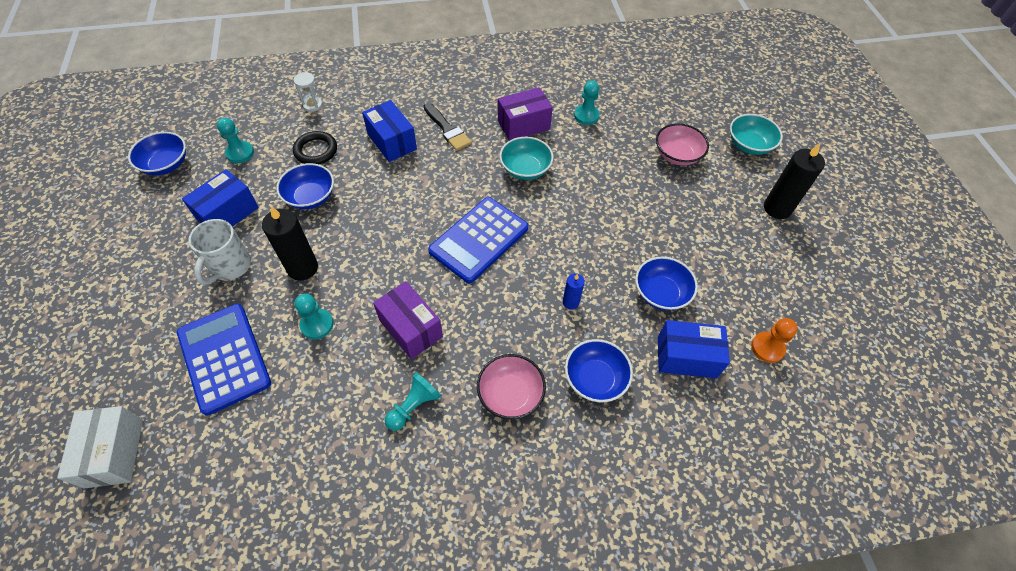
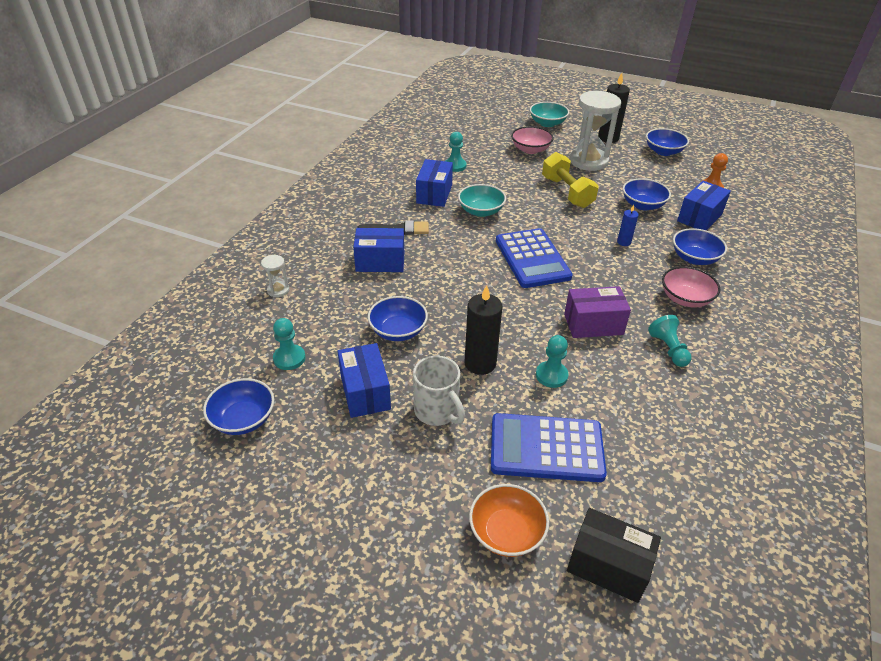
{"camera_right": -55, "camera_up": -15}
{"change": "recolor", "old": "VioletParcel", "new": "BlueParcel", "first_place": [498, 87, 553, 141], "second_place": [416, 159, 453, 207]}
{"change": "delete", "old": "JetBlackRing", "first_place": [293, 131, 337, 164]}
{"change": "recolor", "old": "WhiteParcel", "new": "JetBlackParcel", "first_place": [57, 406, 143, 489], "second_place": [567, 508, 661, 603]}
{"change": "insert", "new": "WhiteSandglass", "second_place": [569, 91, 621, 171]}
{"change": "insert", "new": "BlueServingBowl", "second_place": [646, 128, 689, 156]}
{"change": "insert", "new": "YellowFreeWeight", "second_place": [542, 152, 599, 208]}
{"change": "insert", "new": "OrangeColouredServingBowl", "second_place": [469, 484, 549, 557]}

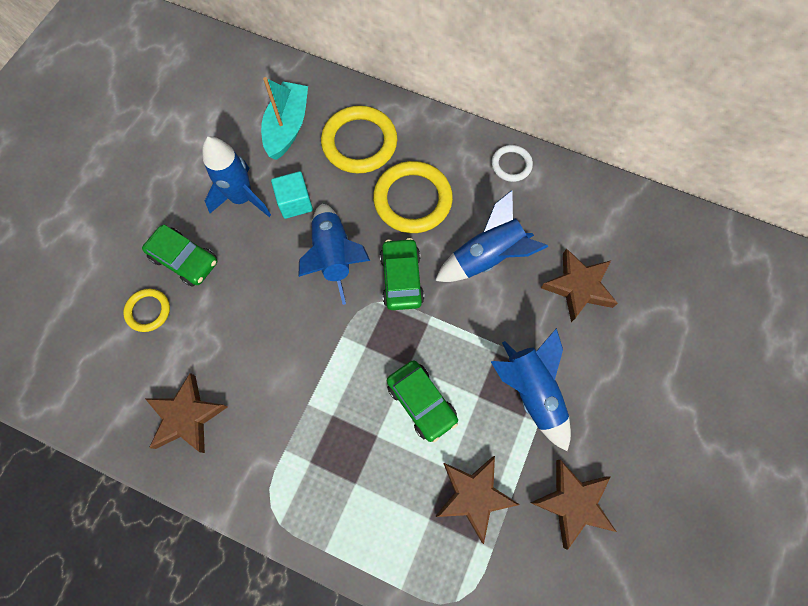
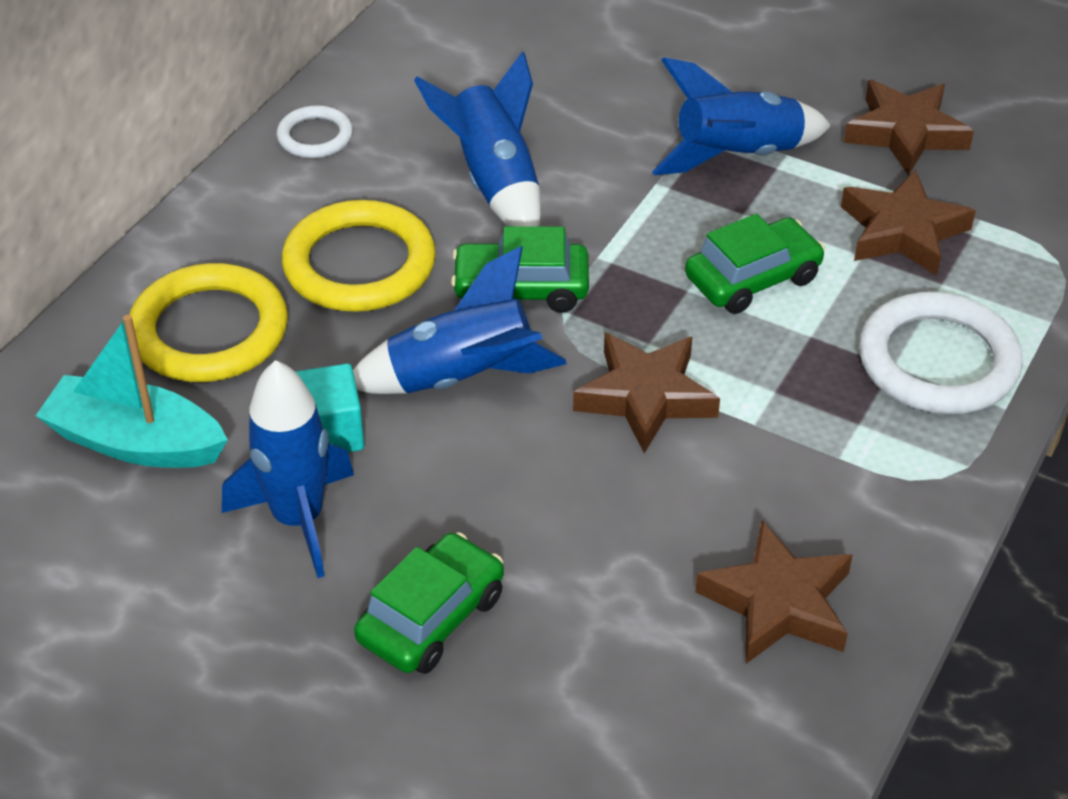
{"camera_right": -85, "camera_up": -25}
{"change": "move", "old": "RussetStarShape", "first_place": [541, 248, 618, 322], "second_place": [573, 333, 720, 453]}
{"change": "delete", "old": "YellowRing", "first_place": [123, 289, 170, 332]}
{"change": "insert", "new": "WhiteRing", "second_place": [859, 292, 1023, 414]}

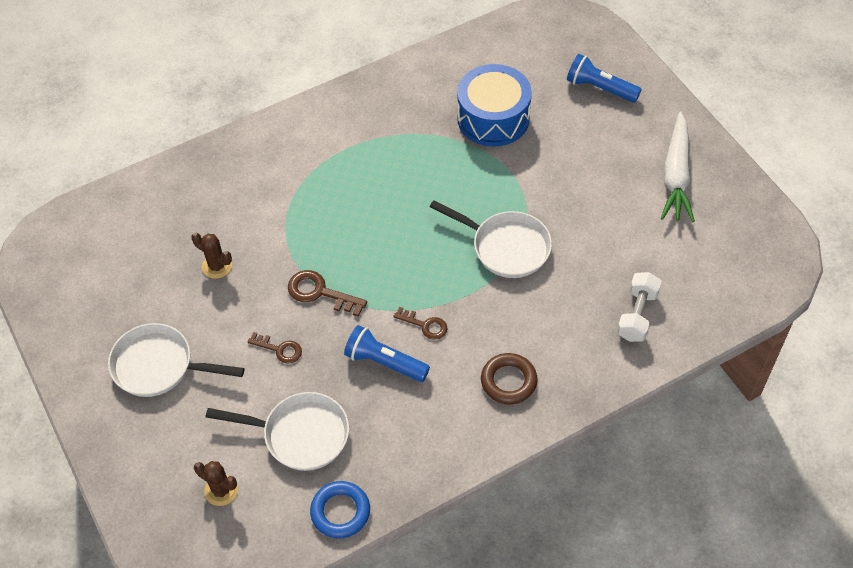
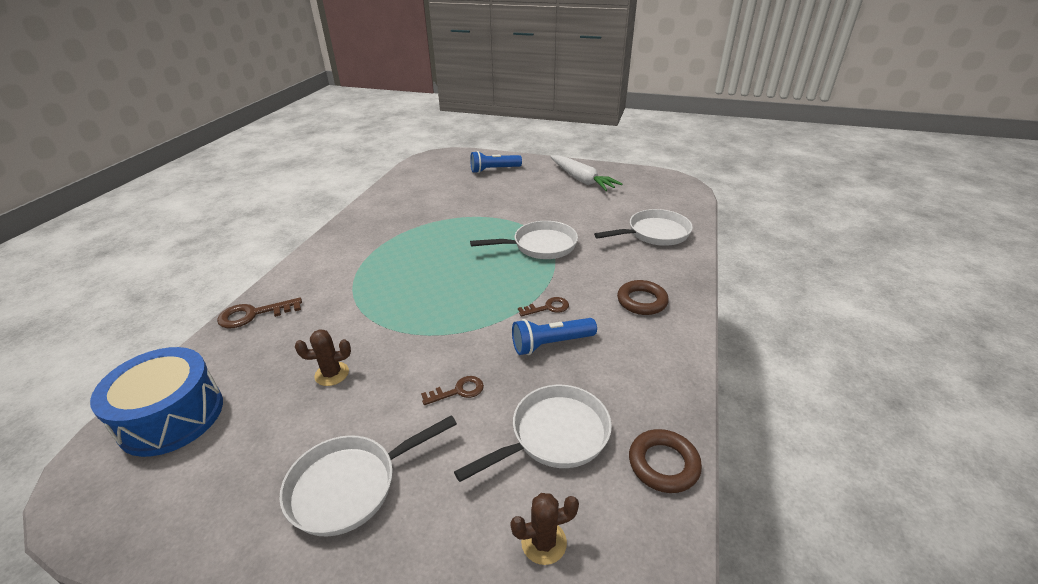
{"camera_right": -45, "camera_up": -20}
{"change": "move", "old": "BlueSnareDrum", "first_place": [457, 64, 532, 147], "second_place": [90, 347, 223, 457]}
{"change": "move", "old": "RussetKey", "first_place": [288, 270, 367, 317], "second_place": [217, 298, 302, 328]}
{"change": "replace", "old": "WhiteFreeWeight", "new": "WhitePan", "first_place": [617, 272, 662, 342], "second_place": [594, 209, 693, 246]}
{"change": "recolor", "old": "BlueRing", "new": "RussetRing", "first_place": [310, 481, 370, 539], "second_place": [629, 429, 702, 493]}

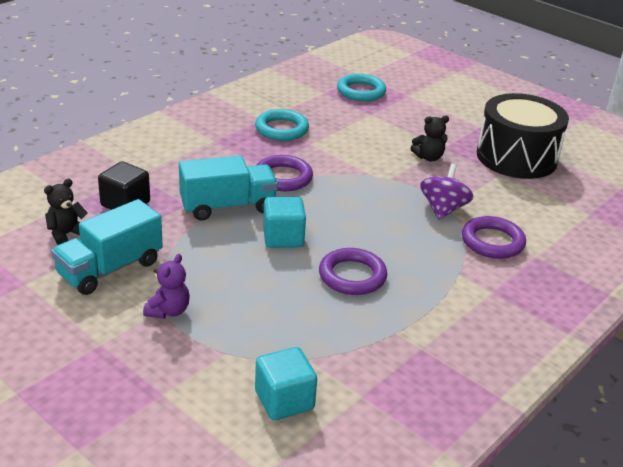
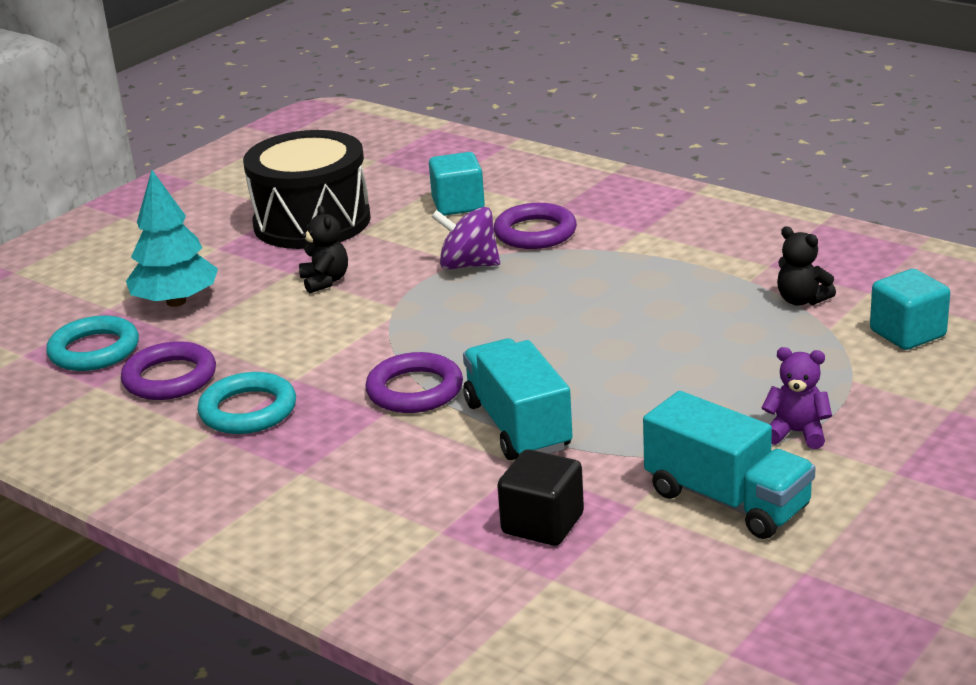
{"camera_right": -90, "camera_up": -5}
{"change": "move", "old": "JetBlackTeddy", "first_place": [44, 179, 88, 245], "second_place": [777, 226, 836, 306]}
{"change": "move", "old": "TealBlock", "first_place": [263, 197, 306, 248], "second_place": [429, 152, 485, 216]}
{"change": "move", "old": "VioletRing", "first_place": [319, 248, 387, 295], "second_place": [121, 341, 216, 400]}
{"change": "insert", "new": "TealToyTree", "second_place": [126, 170, 218, 307]}

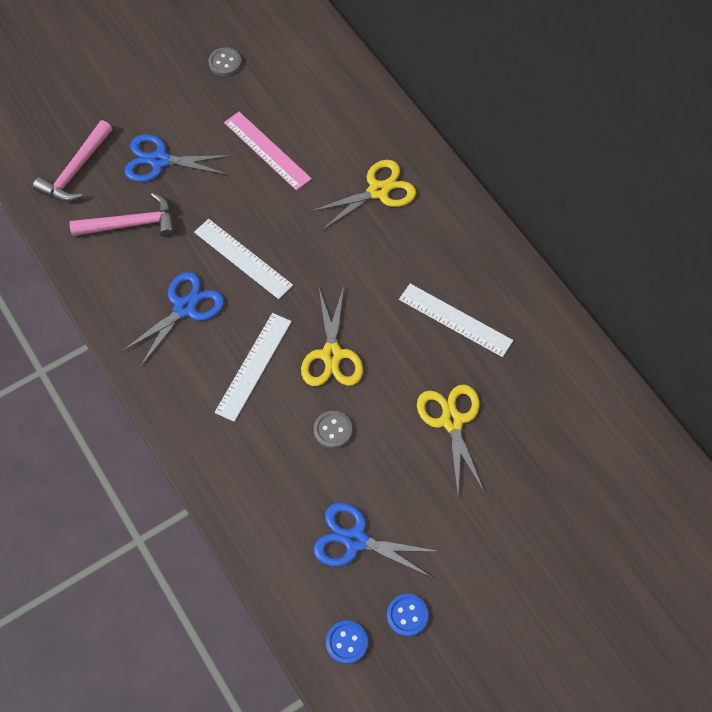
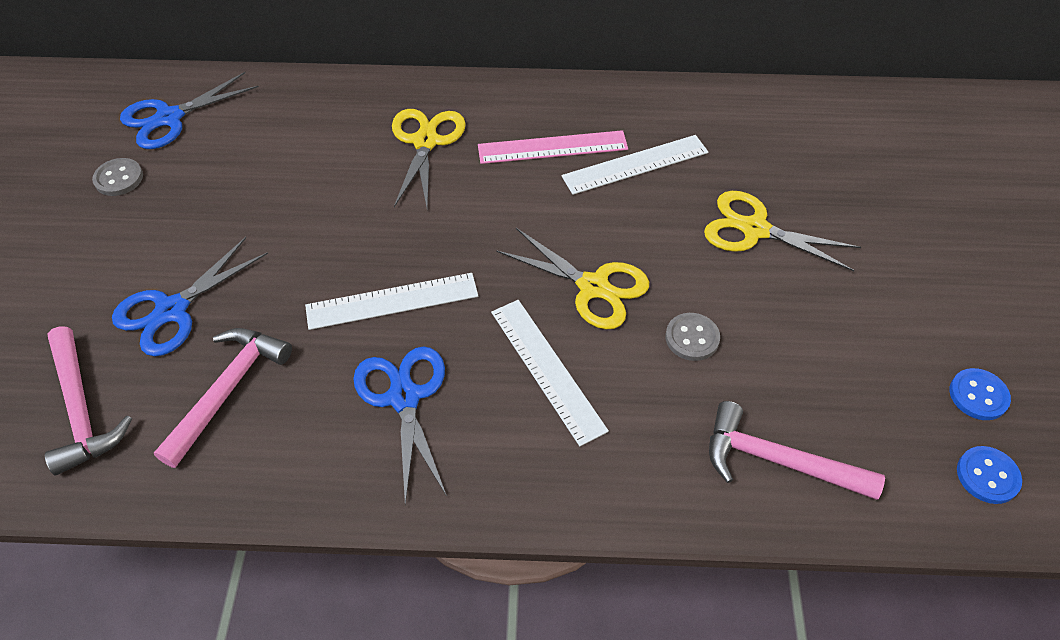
{"camera_right": -55, "camera_up": -10}
{"change": "move", "old": "RosePinkMeasuringStick", "first_place": [224, 112, 312, 191], "second_place": [478, 130, 628, 164]}
{"change": "move", "old": "BluePairOfScissors", "first_place": [313, 503, 440, 578], "second_place": [120, 72, 259, 149]}
{"change": "insert", "new": "RosePinkClawHammer", "second_place": [709, 401, 885, 500]}

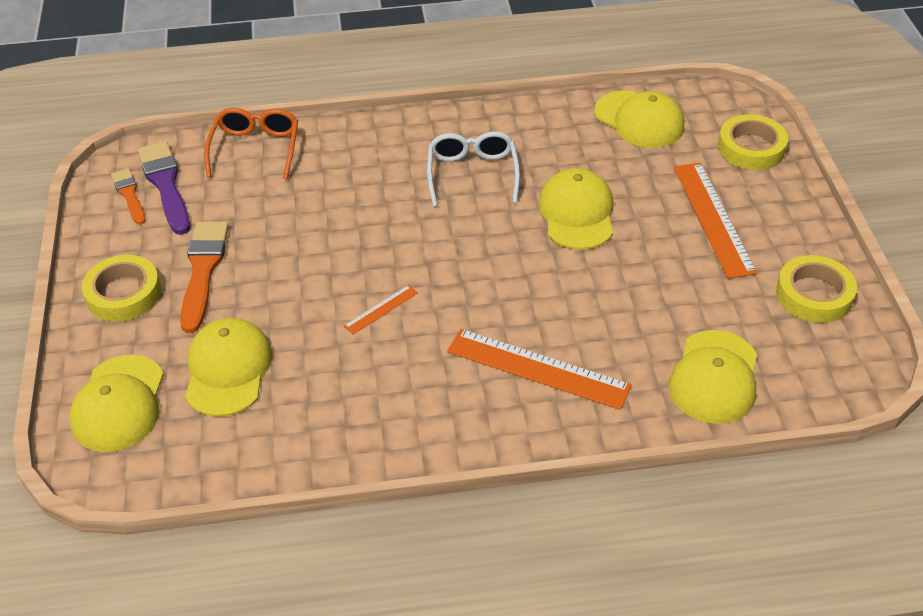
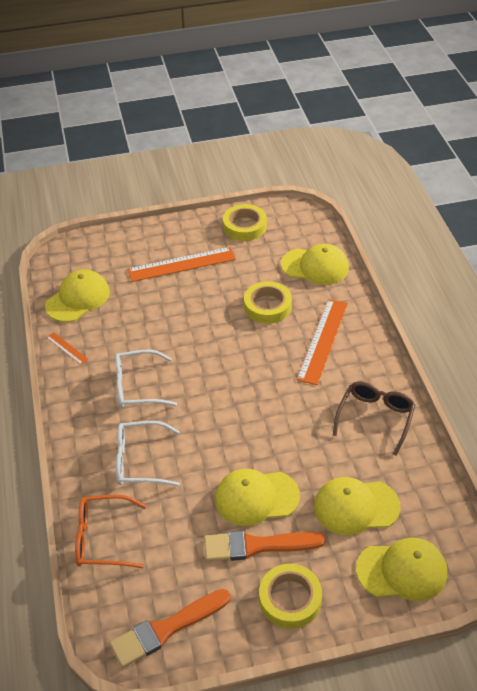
{"camera_right": -95, "camera_up": 0}
{"change": "move", "old": "YellowStickyTape", "first_place": [718, 114, 788, 170], "second_place": [244, 281, 292, 324]}
{"change": "delete", "old": "VioletBrush", "first_place": [138, 141, 190, 235]}
{"change": "resize", "old": "OrangeColouredBrush", "first_place": [111, 168, 146, 225], "second_place": [110, 589, 231, 668], "factor": 1.65}
{"change": "move", "old": "YellowBaseballCap", "first_place": [539, 168, 613, 250], "second_place": [215, 469, 300, 526]}
{"change": "move", "old": "OrangeColouredMeasuringStick", "first_place": [344, 285, 418, 335], "second_place": [46, 332, 89, 365]}
{"change": "insert", "new": "RussetGlasses", "second_place": [333, 382, 415, 456]}
{"change": "insert", "new": "WhiteGlasses", "second_place": [116, 421, 180, 486]}

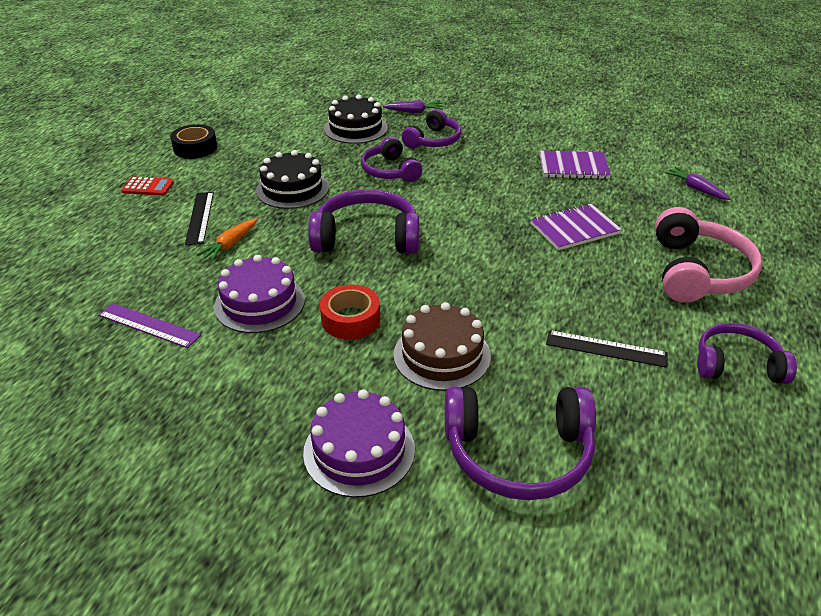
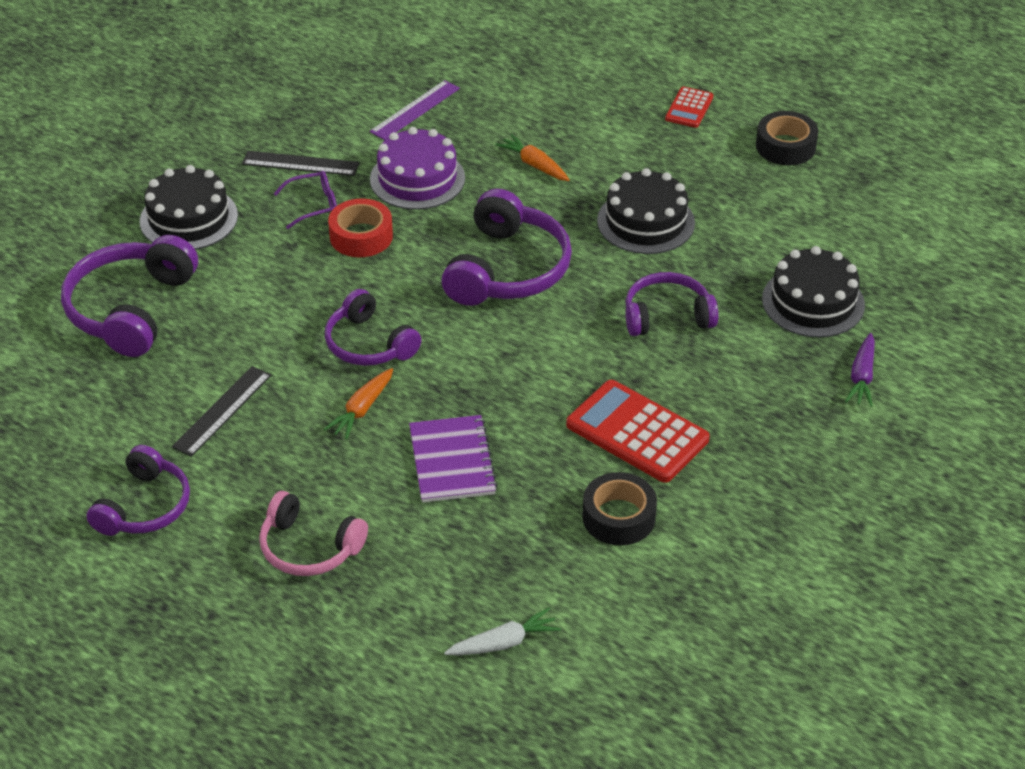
{"camera_right": 105, "camera_up": 5}
{"change": "move", "old": "VioletHeadset", "first_place": [402, 109, 461, 149], "second_place": [325, 289, 422, 366]}
{"change": "replace", "old": "VioletExerciseBook", "new": "JetBlackStickyTape", "first_place": [540, 151, 611, 179], "second_place": [582, 472, 657, 545]}
{"change": "recolor", "old": "VioletRootVegetable", "new": "WhiteRootVegetable", "first_place": [665, 167, 731, 200], "second_place": [444, 608, 561, 655]}
{"change": "move", "old": "JetBlackMeasuringStick", "first_place": [185, 192, 214, 245], "second_place": [242, 151, 359, 176]}
{"change": "resize", "old": "RosePinkHeadset", "first_place": [655, 207, 762, 303], "second_place": [259, 491, 368, 576], "factor": 0.65}
{"change": "delete", "old": "RussetLayerCake", "first_place": [393, 302, 491, 391]}
{"change": "recolor", "old": "VioletLayerCake", "new": "JetBlackLayerCake", "first_place": [303, 389, 415, 498], "second_place": [140, 165, 238, 250]}
{"change": "insert", "new": "VioletGlasses", "second_place": [274, 171, 337, 229]}
{"change": "insert", "new": "OrangeColouredRootVegetable", "second_place": [324, 368, 393, 439]}
{"change": "insert", "new": "RedCalculator", "second_place": [566, 380, 710, 483]}

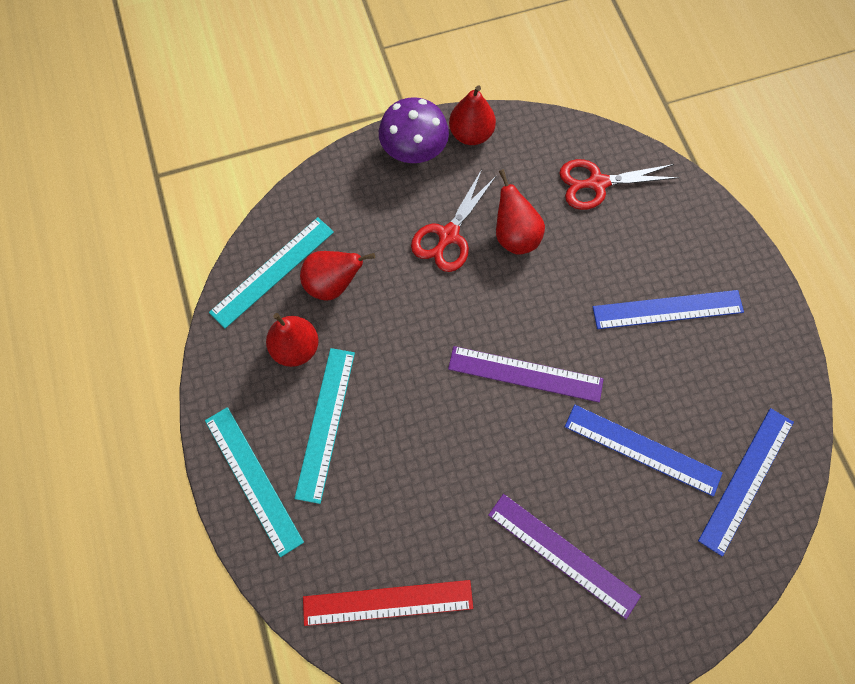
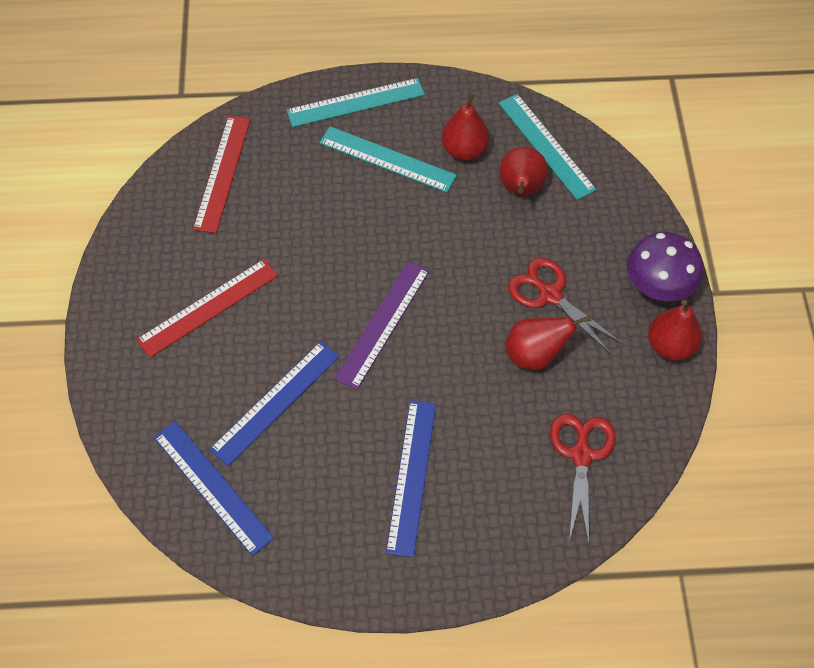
{"camera_right": 105, "camera_up": -10}
{"change": "recolor", "old": "VioletMeasuringStick", "new": "RedMeasuringStick", "first_place": [488, 494, 641, 619], "second_place": [136, 259, 278, 358]}

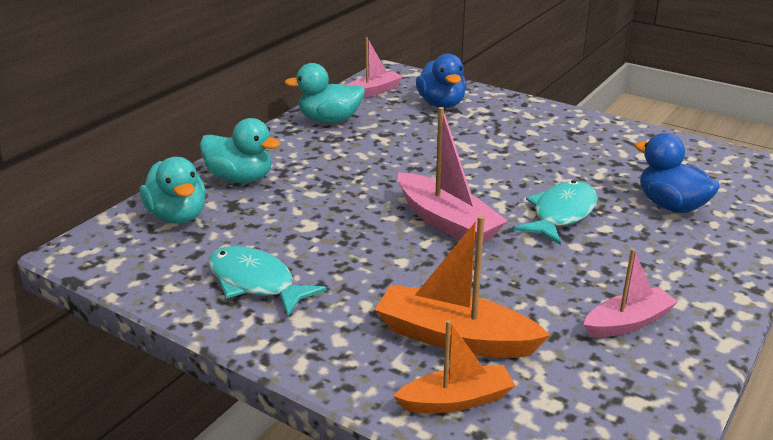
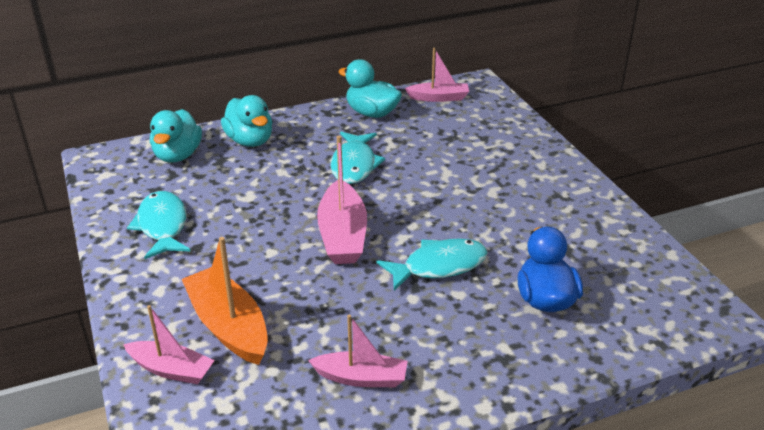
{"camera_right": 35, "camera_up": 5}
{"change": "delete", "old": "BlueDuck", "first_place": [416, 54, 467, 108]}
{"change": "recolor", "old": "OrangeColouredSailboat", "new": "RosePinkSailboat", "first_place": [393, 320, 516, 413], "second_place": [123, 305, 215, 384]}
{"change": "insert", "new": "TealFishFigure", "second_place": [331, 132, 385, 184]}

